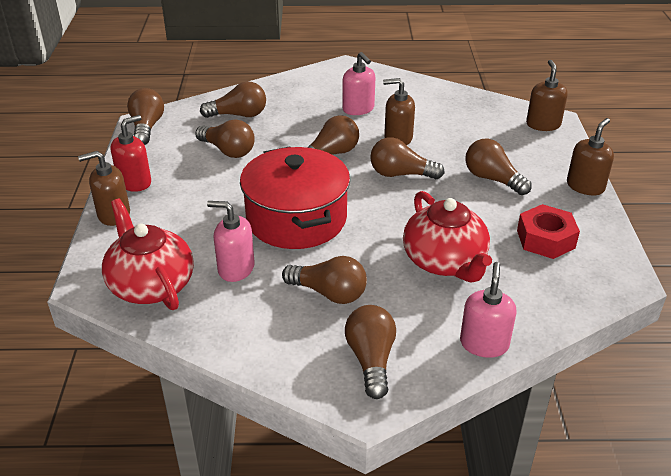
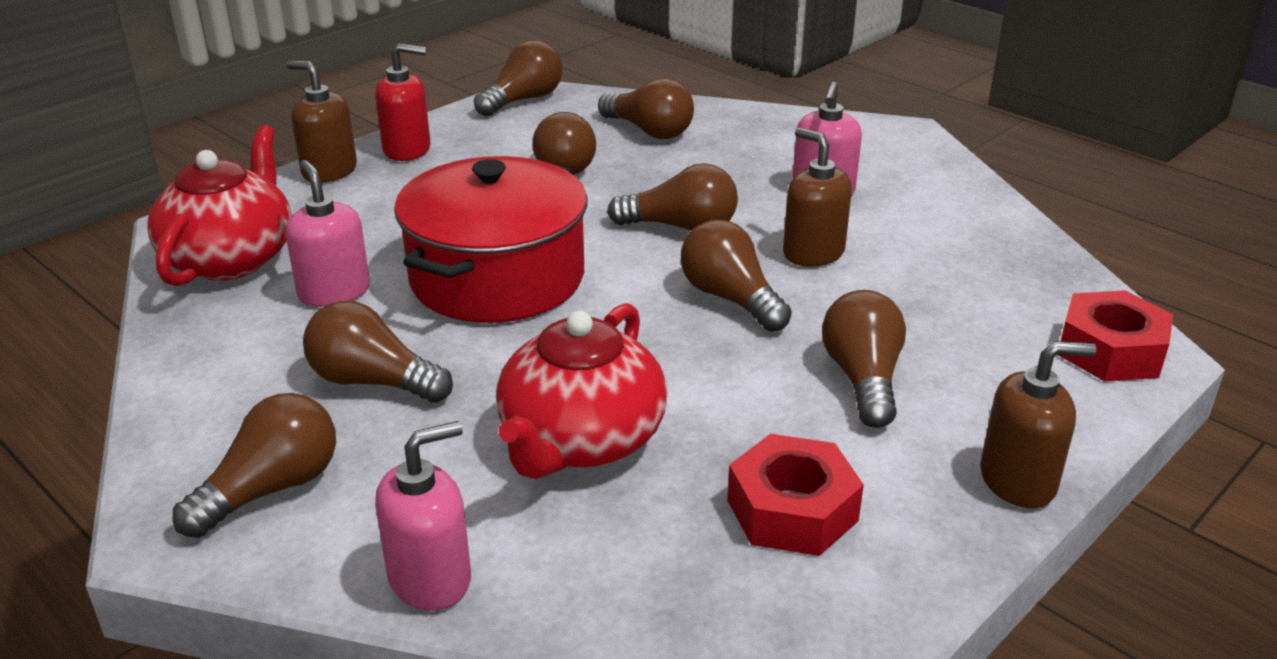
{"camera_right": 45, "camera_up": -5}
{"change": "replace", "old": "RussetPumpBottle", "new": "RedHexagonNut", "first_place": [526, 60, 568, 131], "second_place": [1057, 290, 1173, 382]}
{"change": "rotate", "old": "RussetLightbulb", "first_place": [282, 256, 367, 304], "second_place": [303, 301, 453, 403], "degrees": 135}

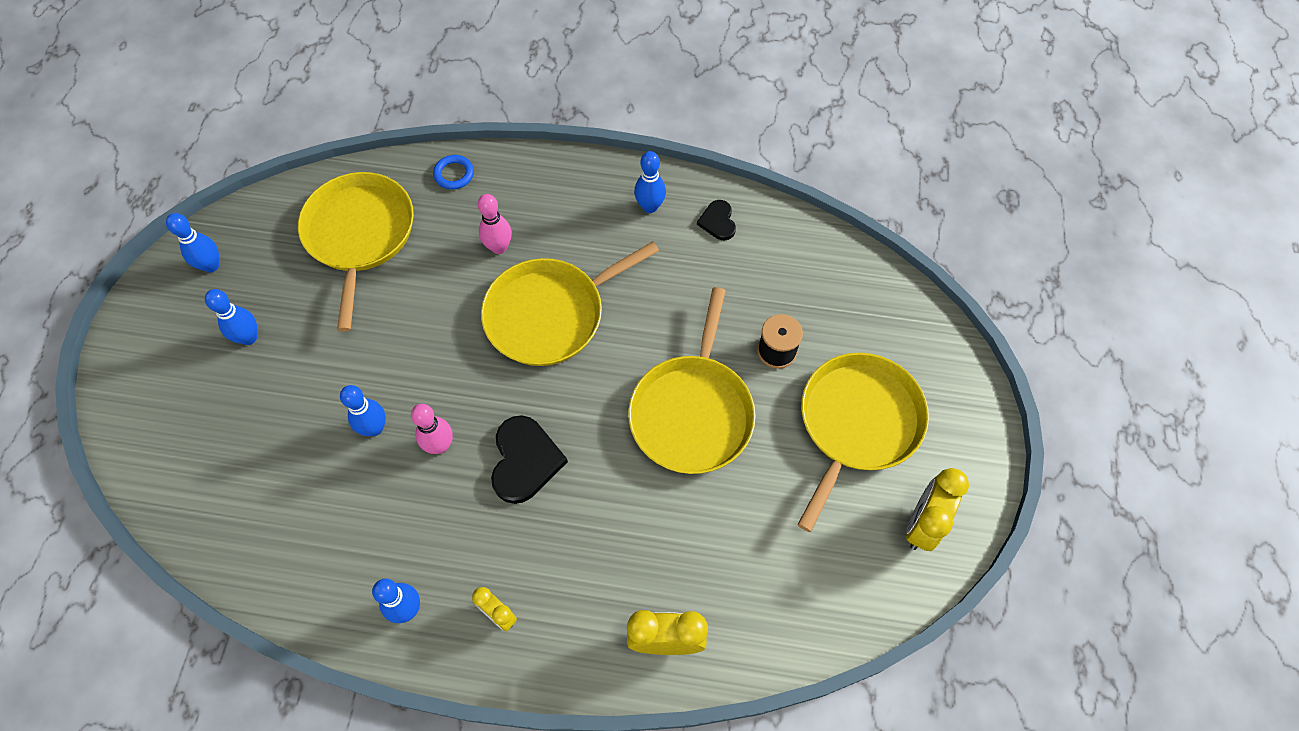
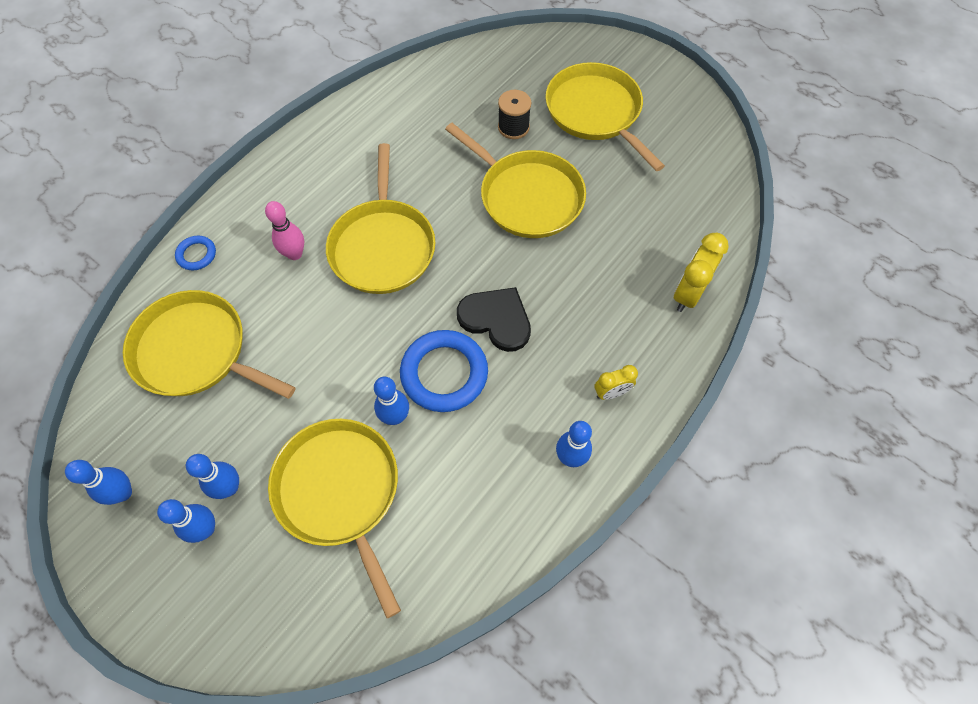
{"camera_right": -60, "camera_up": 0}
{"change": "move", "old": "BlueTenpin", "first_place": [634, 151, 666, 213], "second_place": [157, 499, 215, 543]}
{"change": "delete", "old": "JetBlackHeartShape", "first_place": [697, 200, 736, 240]}
{"change": "replace", "old": "RosePinkTenpin", "new": "BlueRing", "first_place": [411, 404, 453, 454], "second_place": [400, 330, 488, 412]}
{"change": "delete", "old": "YellowClock", "first_place": [906, 468, 969, 551]}
{"change": "insert", "new": "YellowPan", "second_place": [268, 419, 401, 618]}

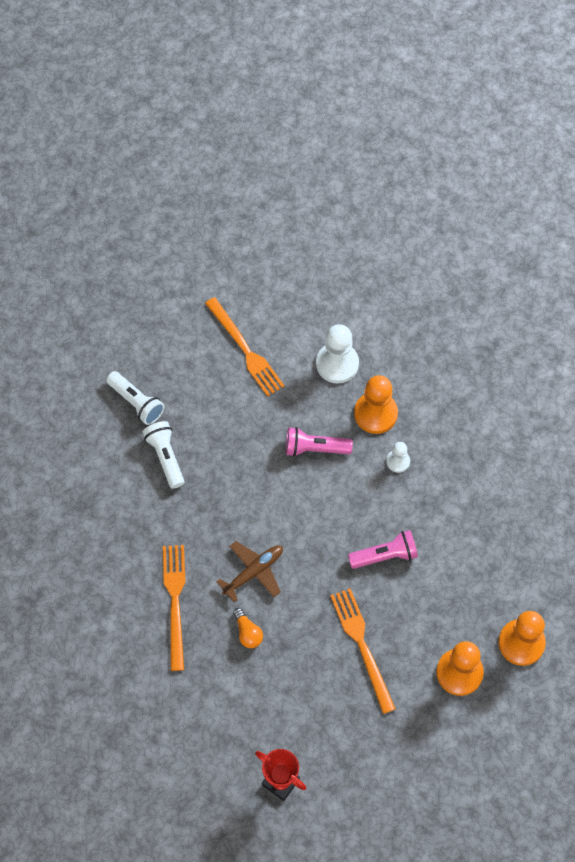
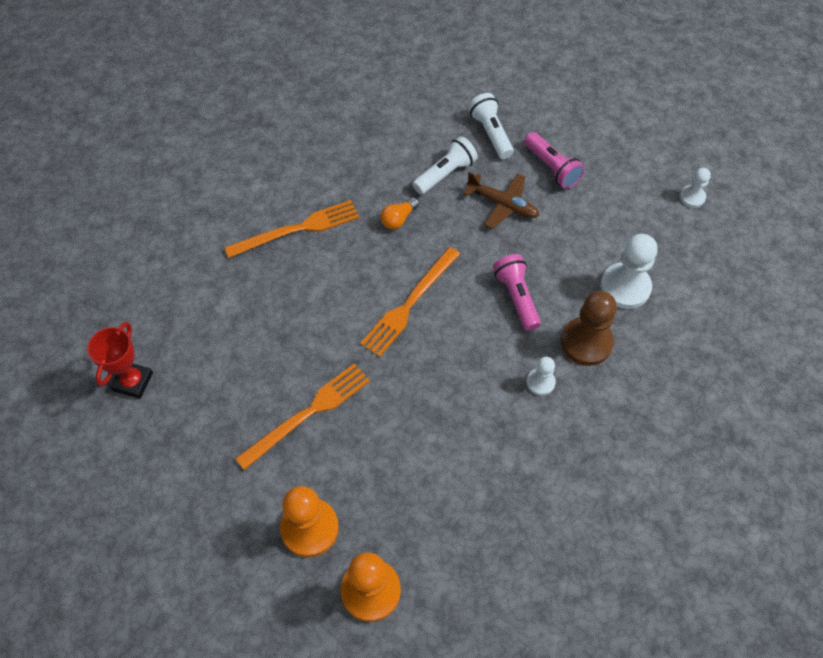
{"camera_right": 70, "camera_up": -5}
{"change": "move", "old": "OrangeColouredTableFork", "first_place": [205, 297, 285, 397], "second_place": [360, 247, 460, 357]}
{"change": "rotate", "old": "WhiteFlashlight", "first_place": [106, 371, 165, 425], "second_place": [468, 93, 514, 159], "degrees": 135}
{"change": "recolor", "old": "OrangeColouredChessPawn", "new": "RussetChessPawn", "first_place": [354, 375, 398, 434], "second_place": [561, 291, 617, 366]}
{"change": "move", "old": "RosePinkFlashlight", "first_place": [348, 530, 418, 569], "second_place": [524, 132, 585, 189]}
{"change": "move", "old": "RussetToyPlane", "first_place": [216, 541, 283, 602], "second_place": [463, 172, 539, 229]}
{"change": "move", "old": "OrangeColouredLightbulb", "first_place": [233, 608, 263, 648], "second_place": [380, 198, 419, 229]}
{"change": "insert", "new": "WhiteChessPawn", "second_place": [680, 168, 711, 208]}

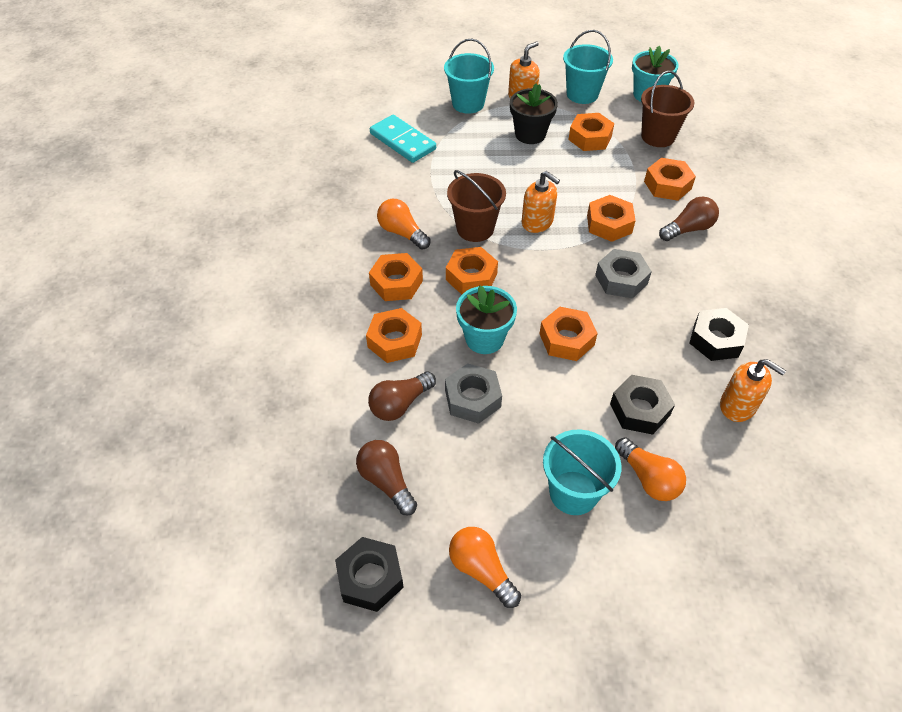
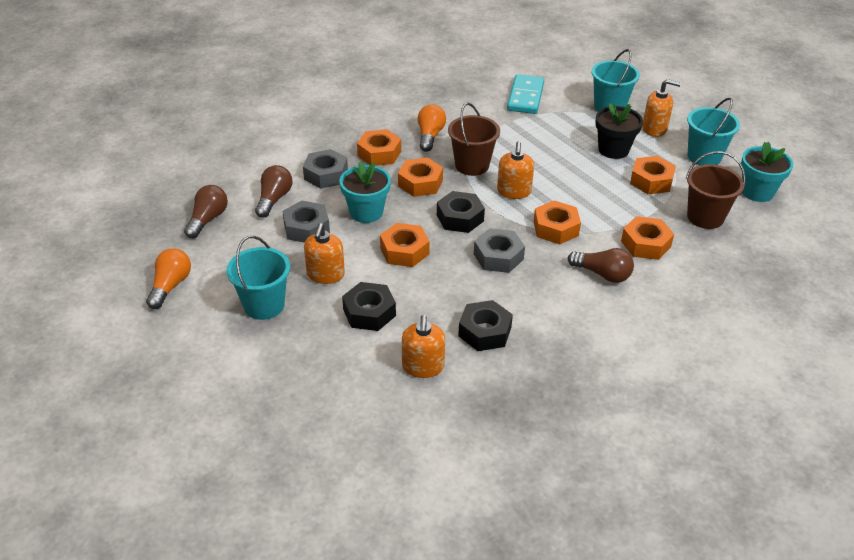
{"camera_right": 55, "camera_up": -10}
{"change": "recolor", "old": "OrangeColouredHexagonNut", "new": "GreyHexagonNut", "first_place": [366, 308, 422, 363], "second_place": [303, 149, 348, 189]}
{"change": "rotate", "old": "RussetLightbulb", "first_place": [368, 371, 436, 421], "second_place": [255, 165, 292, 218], "degrees": 90}
{"change": "delete", "old": "OrangeColouredLightbulb", "first_place": [615, 437, 686, 501]}
{"change": "move", "old": "JetBlackHexagonNut", "first_place": [335, 537, 404, 612], "second_place": [437, 191, 485, 233]}
{"change": "insert", "new": "OrangeColouredPumpBottle", "second_place": [304, 223, 345, 284]}

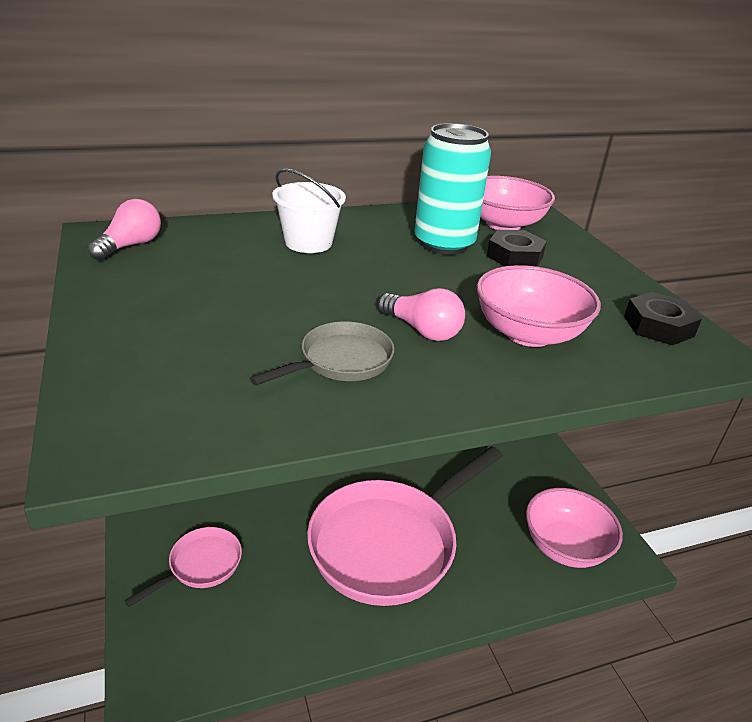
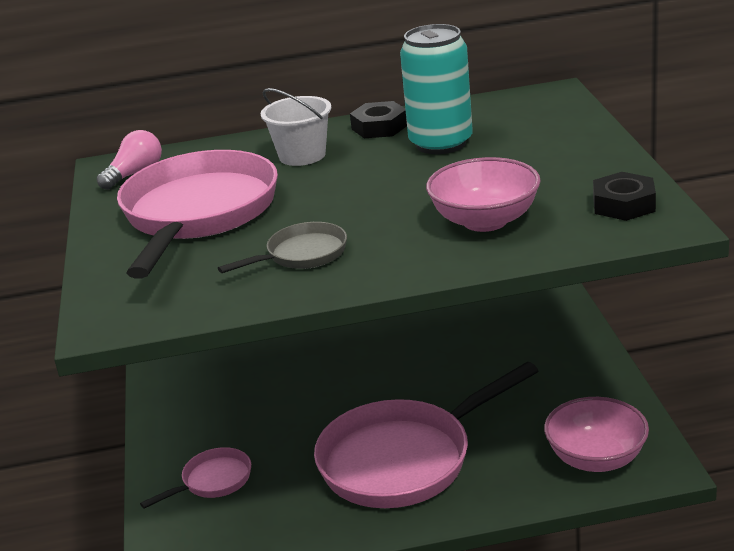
{"camera_right": 15, "camera_up": -5}
{"change": "delete", "old": "RosePinkServingBowl", "first_place": [480, 176, 555, 230]}
{"change": "move", "old": "JetBlackHexagonNut", "first_place": [487, 230, 547, 267], "second_place": [350, 101, 407, 138]}
{"change": "delete", "old": "RosePinkLightbulb", "first_place": [378, 288, 465, 341]}
{"change": "insert", "new": "RosePinkPan", "second_place": [117, 150, 278, 279]}

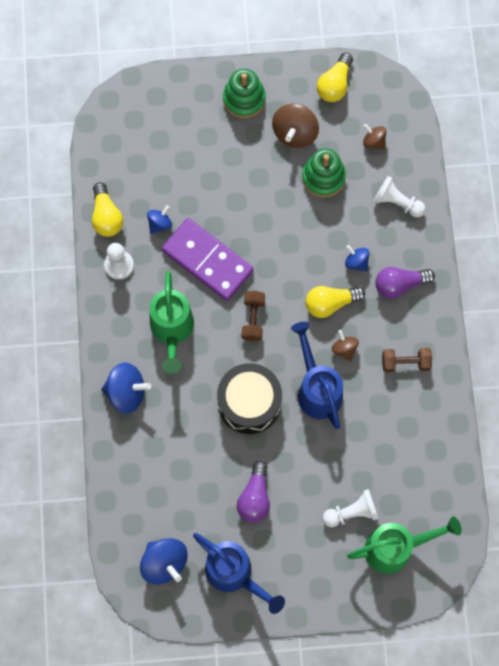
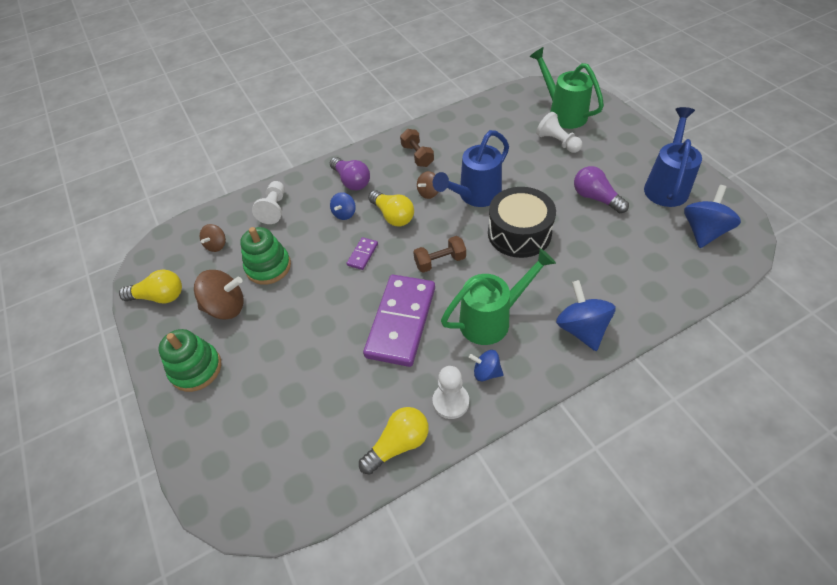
{"camera_right": -110, "camera_up": -20}
{"change": "move", "old": "BlueSpinningTop", "first_place": [147, 205, 172, 234], "second_place": [469, 350, 504, 381]}
{"change": "rotate", "old": "VioletLightbulb", "first_place": [237, 460, 270, 522], "second_place": [574, 166, 629, 213], "degrees": -120}
{"change": "insert", "new": "VioletDominoTile", "second_place": [347, 237, 378, 270]}

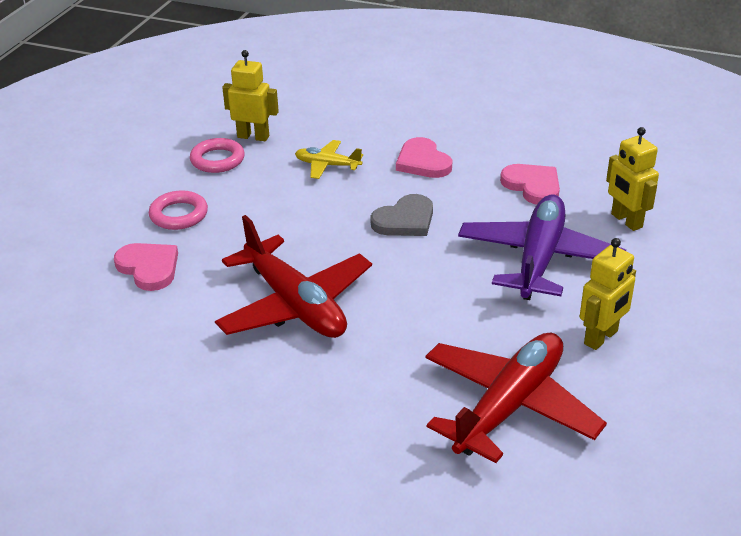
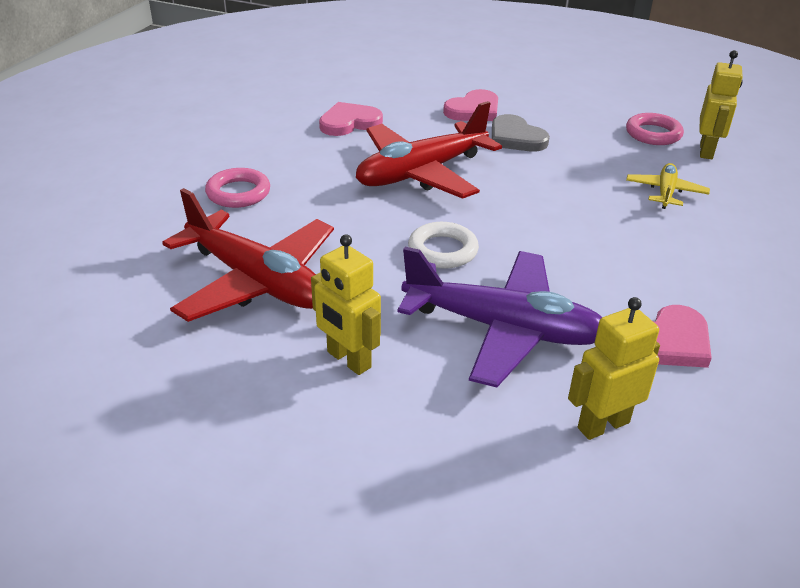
{"camera_right": 90, "camera_up": 0}
{"change": "move", "old": "RosePinkHeartShape", "first_place": [396, 137, 452, 178], "second_place": [319, 102, 383, 136]}
{"change": "move", "old": "RosePinkRing", "first_place": [149, 190, 208, 230], "second_place": [205, 168, 270, 208]}
{"change": "move", "old": "GreyHeartShape", "first_place": [370, 194, 433, 236], "second_place": [492, 114, 550, 151]}
{"change": "insert", "new": "WhiteRing", "second_place": [408, 222, 479, 269]}

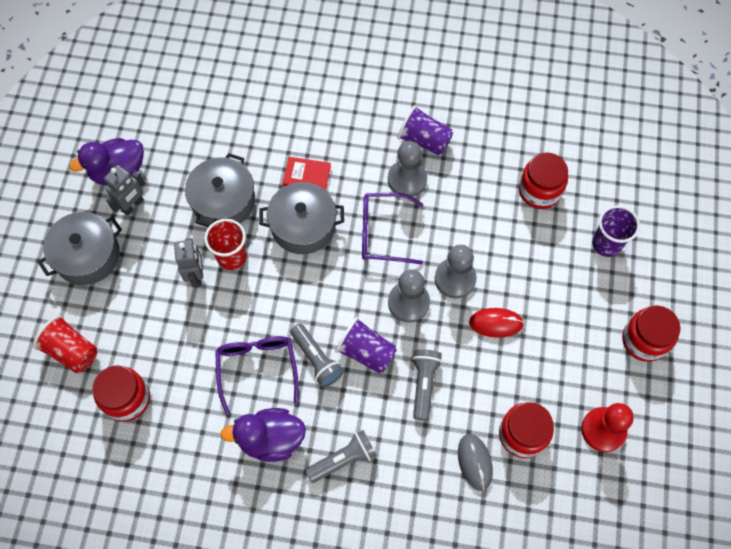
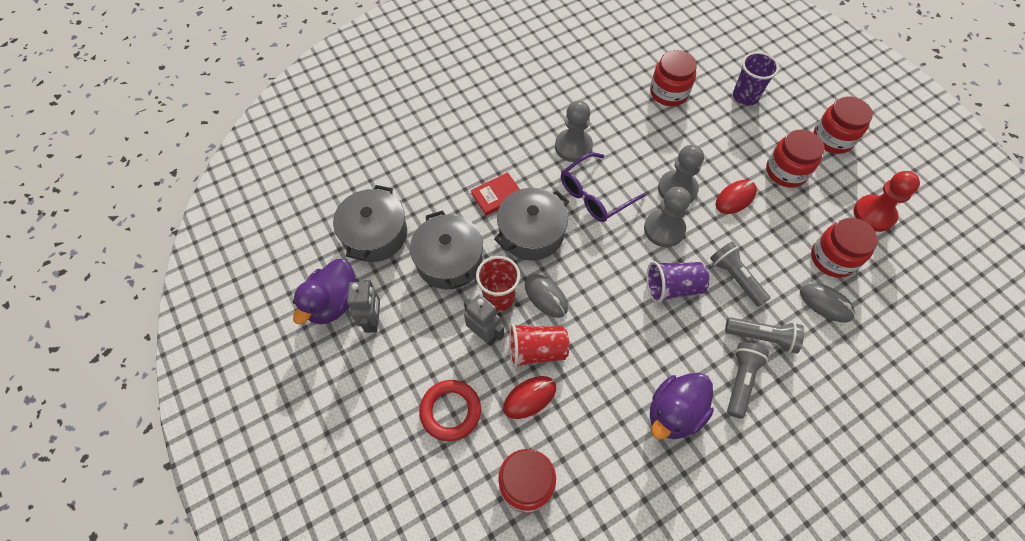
{"camera_right": -40, "camera_up": -5}
{"change": "delete", "old": "VioletTumbler", "first_place": [398, 105, 453, 155]}
{"change": "move", "old": "GreyPot", "first_place": [38, 212, 122, 285], "second_place": [333, 185, 407, 262]}
{"change": "move", "old": "RedTumbler", "first_place": [33, 315, 97, 373], "second_place": [509, 323, 569, 368]}
{"change": "move", "old": "GreyFlashlight", "first_place": [290, 324, 344, 387], "second_place": [725, 317, 804, 353]}
{"change": "delete", "old": "VioletGlasses", "first_place": [215, 336, 299, 415]}
{"change": "insert", "new": "RedPreserveJar", "second_place": [766, 129, 825, 188]}
{"change": "insert", "new": "GreyMouse", "second_place": [525, 274, 568, 318]}
{"change": "insert", "new": "RedMouse", "second_place": [503, 376, 556, 419]}
{"change": "insert", "new": "RedRing", "second_place": [419, 380, 481, 441]}

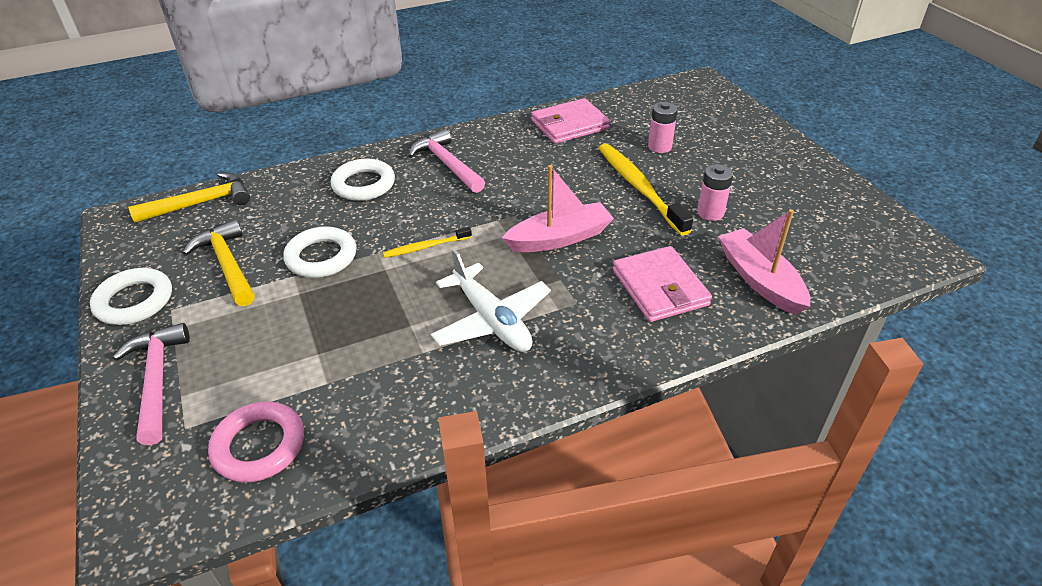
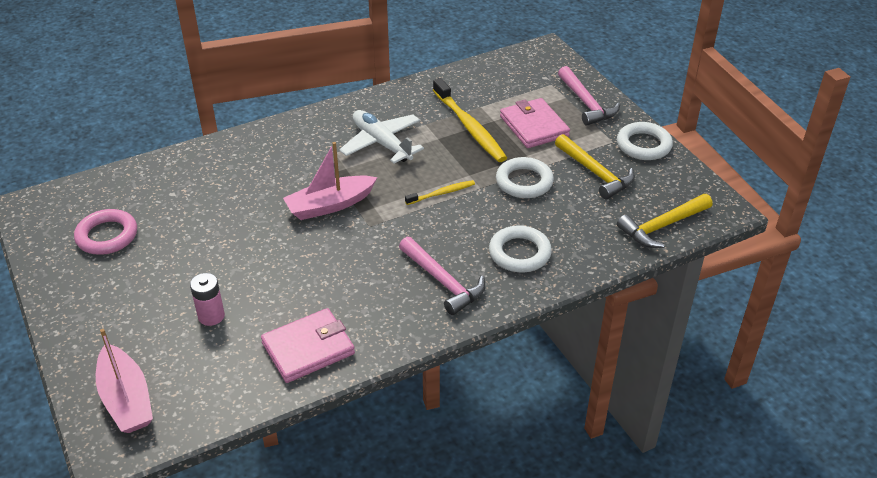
{"camera_right": 175, "camera_up": 0}
{"change": "move", "old": "YellowDentalBrush", "first_place": [599, 143, 693, 236], "second_place": [433, 78, 507, 162]}
{"change": "delete", "old": "RosePinkBattery", "first_place": [697, 164, 733, 221]}
{"change": "move", "old": "RosePinkSailboat", "first_place": [718, 209, 810, 315], "second_place": [96, 329, 153, 433]}
{"change": "move", "old": "RosePinkBillfold", "first_place": [613, 246, 712, 322], "second_place": [500, 98, 570, 148]}
{"change": "move", "old": "RosePinkRing", "first_place": [208, 401, 304, 482], "second_place": [74, 209, 137, 255]}

